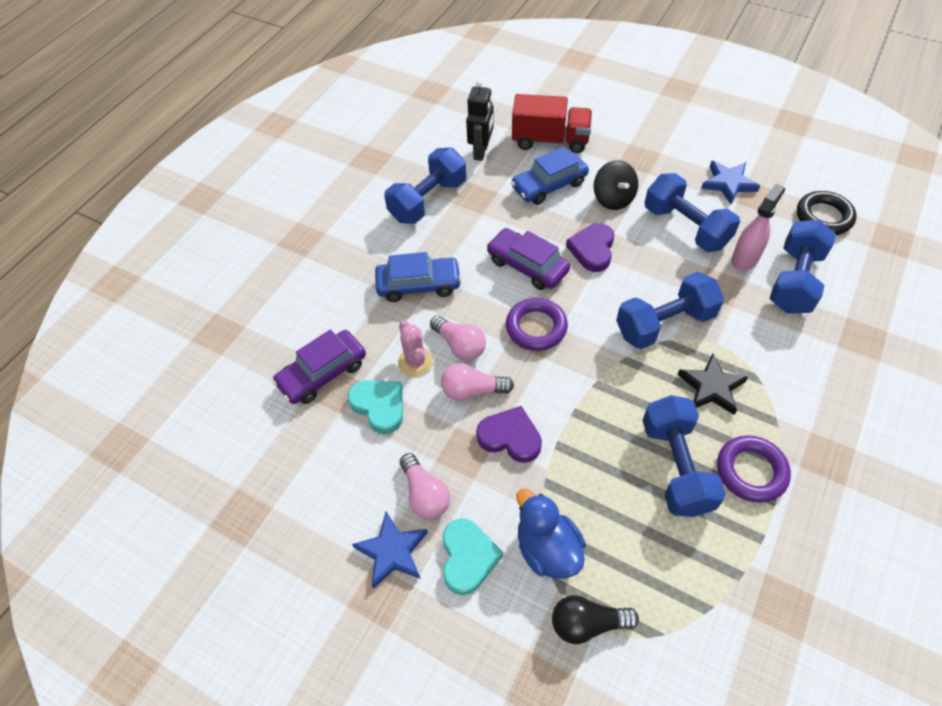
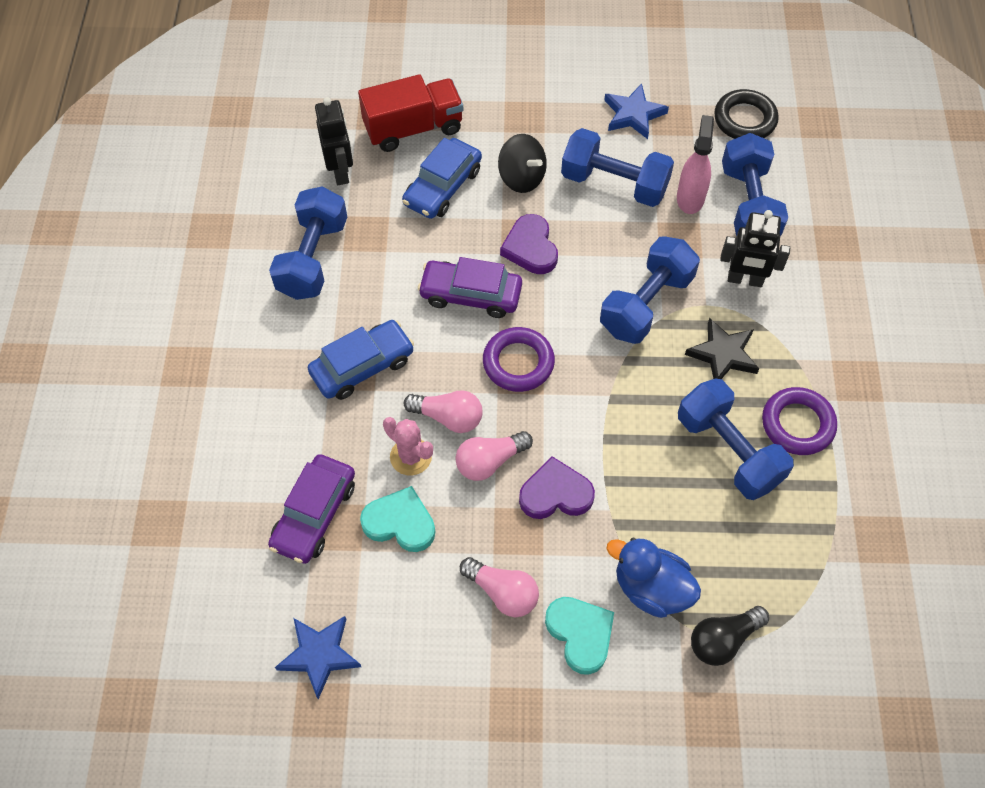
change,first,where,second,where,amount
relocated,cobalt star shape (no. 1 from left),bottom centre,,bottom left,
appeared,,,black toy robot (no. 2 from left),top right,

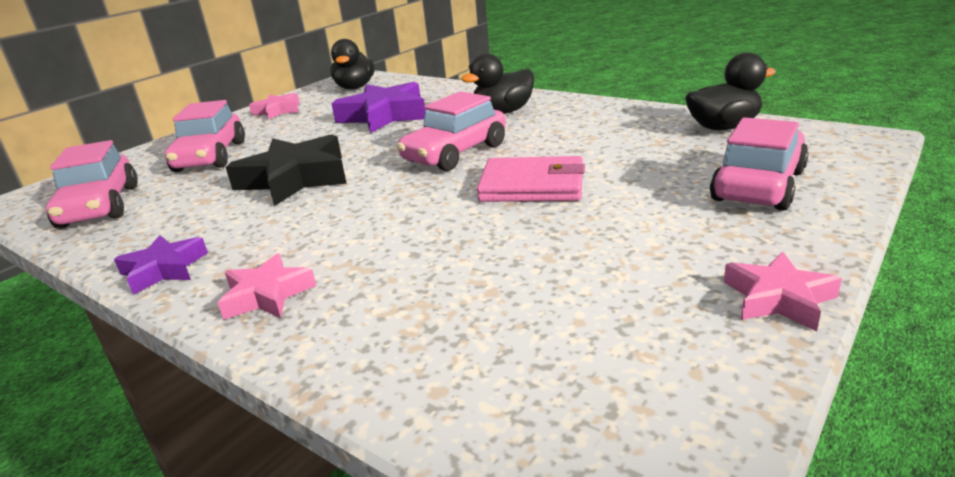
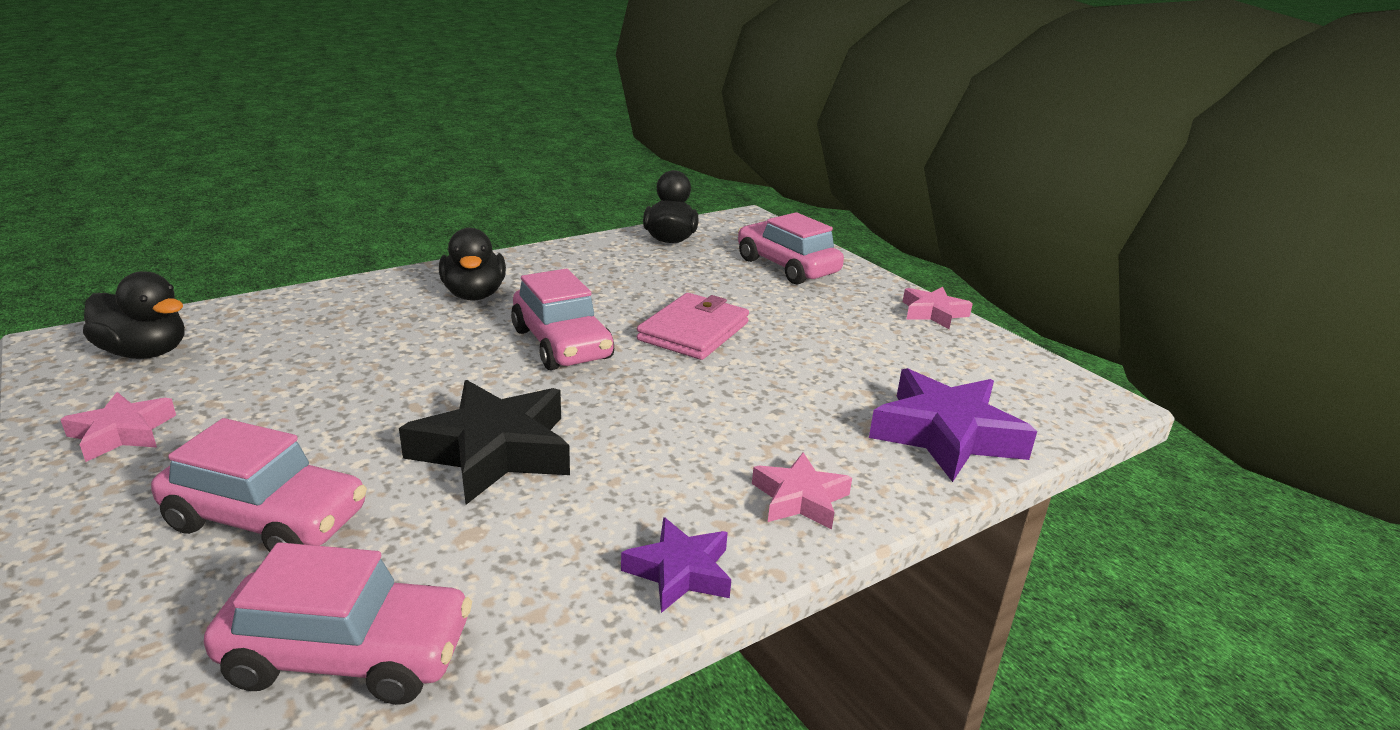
change,first,where,second,where,amount
relocated,purple star shape (no. 2 from left),top centre,,middle right,

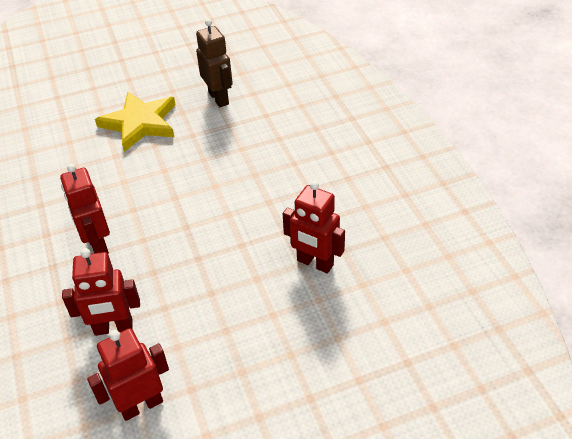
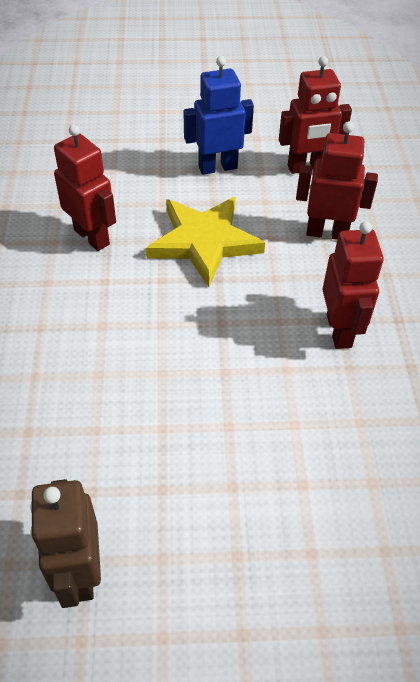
change,first,where,second,where,amount
relocated,yellow star shape,top left,,centre,
appeared,,,cobalt toy robot,top centre,

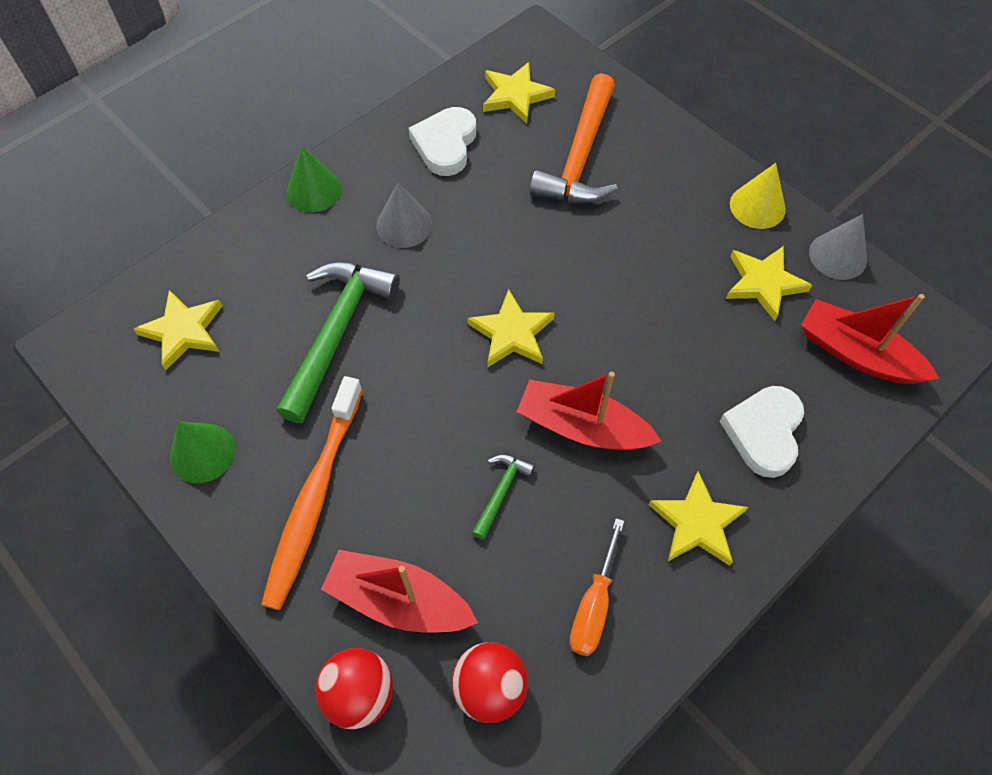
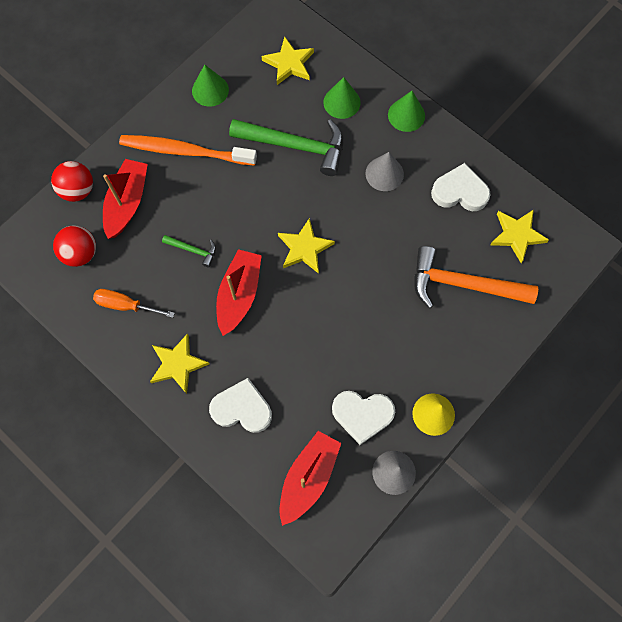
change,first,where,second,where,amount
appeared,,,emerald cone shape (no. 2 from left),top centre,
exchanged,yellow star shape (no. 5 from left),middle right,white love heart (no. 2 from left),bottom centre,

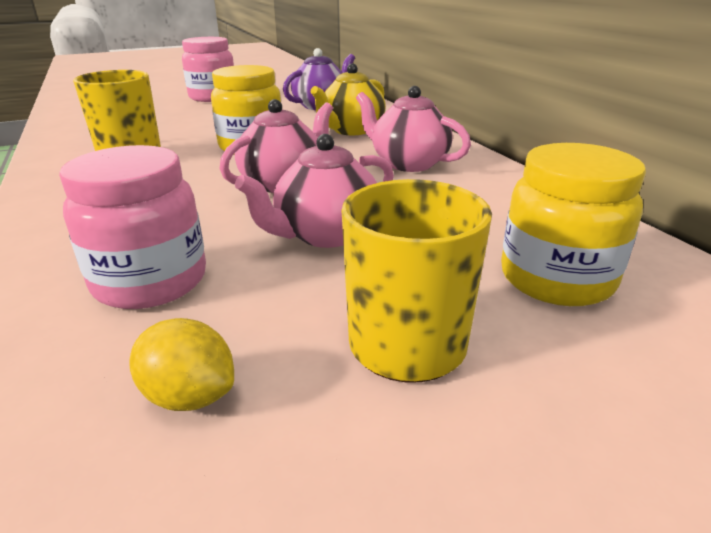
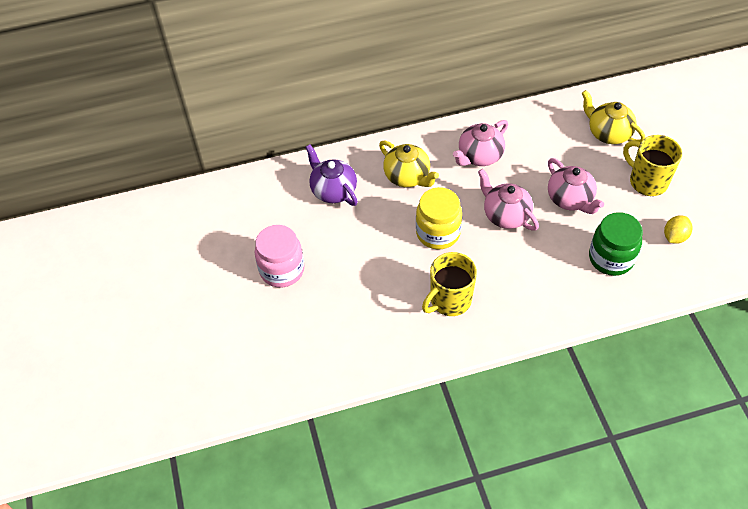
change,first,where,second,where,amount
exchanged,yellow jar (no. 2 from left),middle right,yellow china teapot (no. 2 from left),top right,
colour,rose-pink jar (no. 1 from left),middle left,emerald jar,middle right,

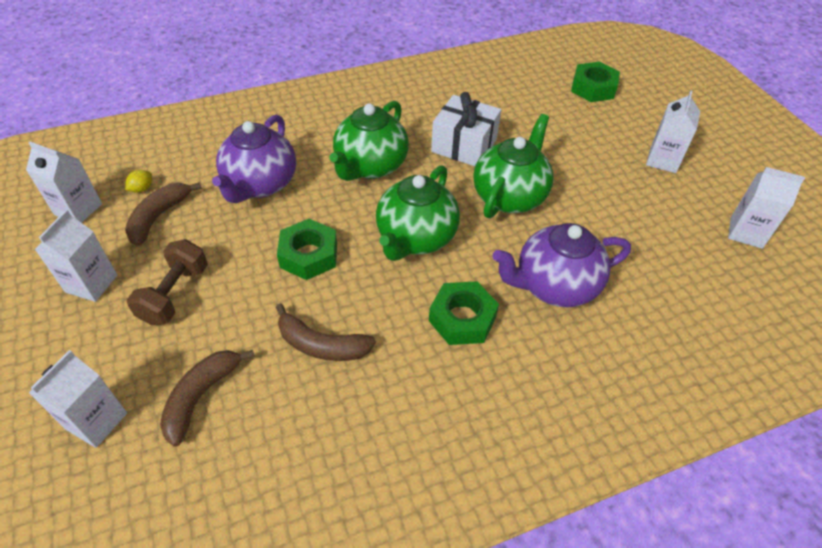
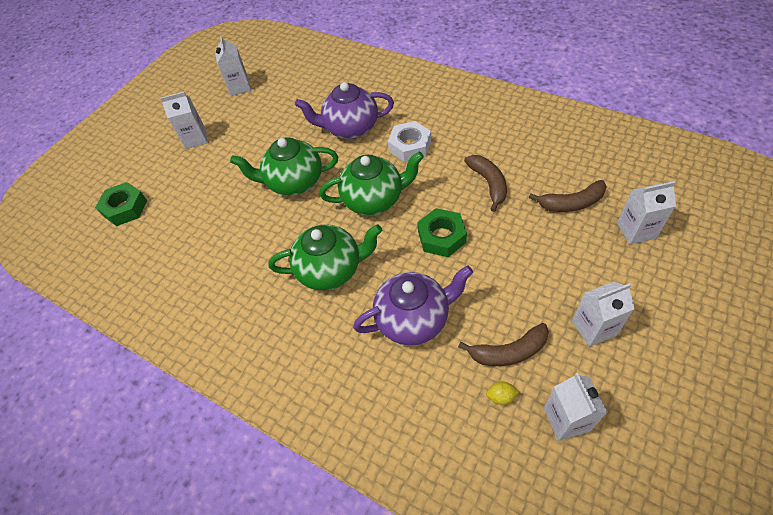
change,first,where,second,where,amount
spun,purple china teapot (no. 2 from left in the first image),middle right,purple china teapot (no. 1 from left),top centre,135 degrees clockwise
colour,emerald nut (no. 2 from left),centre,white nut,top centre,
missing,dark brown free weight,middle left,,,
missing,white wrapped gift,top centre,,,

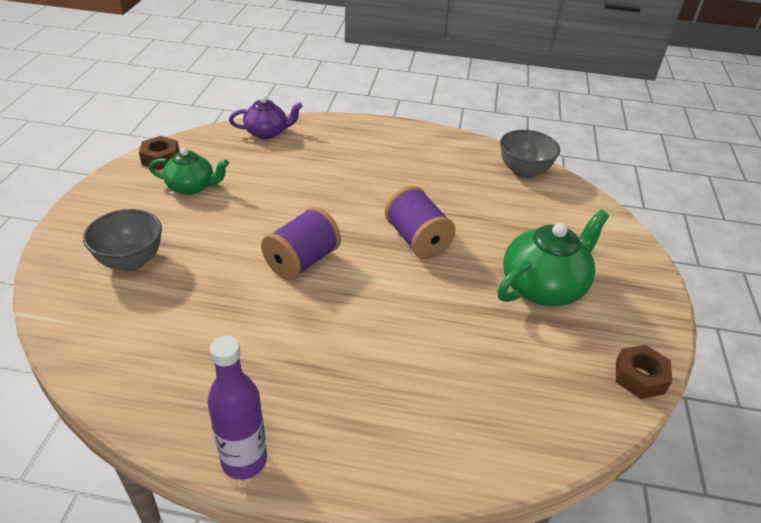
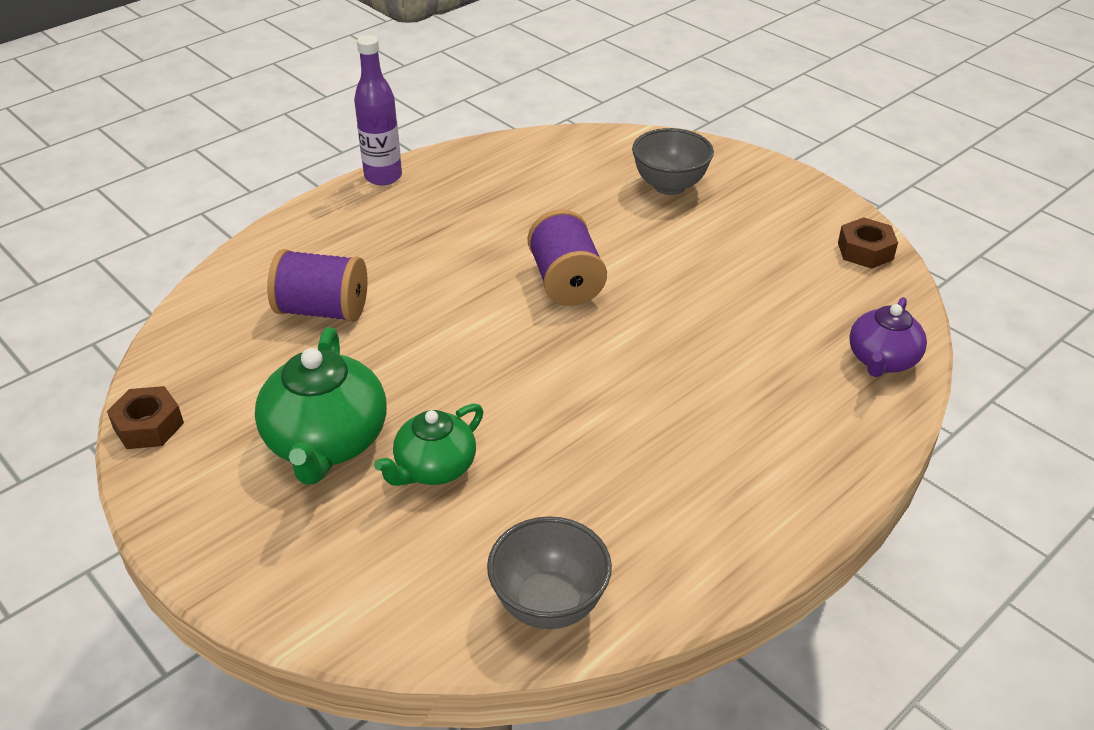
change,first,where,second,where,amount
relocated,purple bobbin (no. 2 from left in the first image),centre,purple bobbin (no. 1 from left),middle left,
relocated,emerald china teapot (no. 1 from left in the first image),top left,emerald china teapot (no. 2 from left),centre,

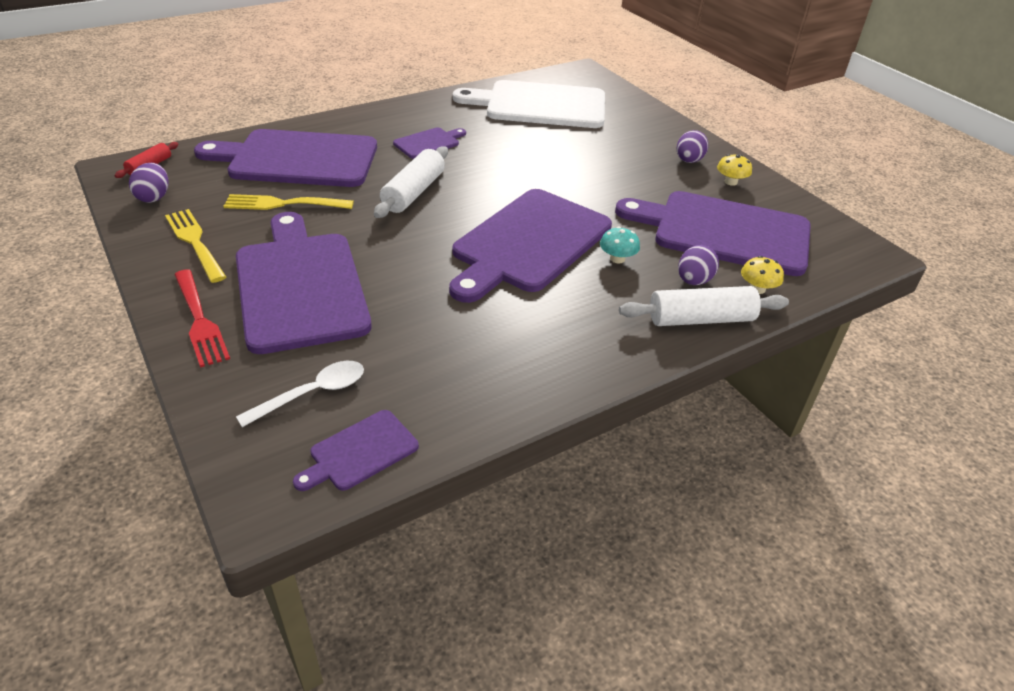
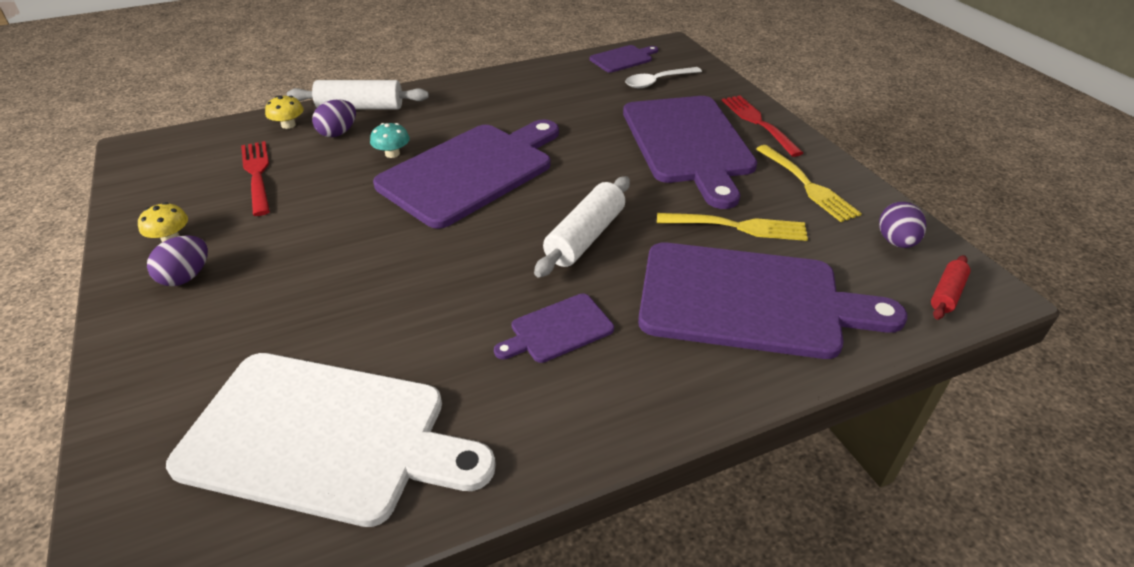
change,first,where,second,where,amount
exchanged,purple cutting board (no. 6 from left),middle right,red table fork (no. 1 from left),top left,

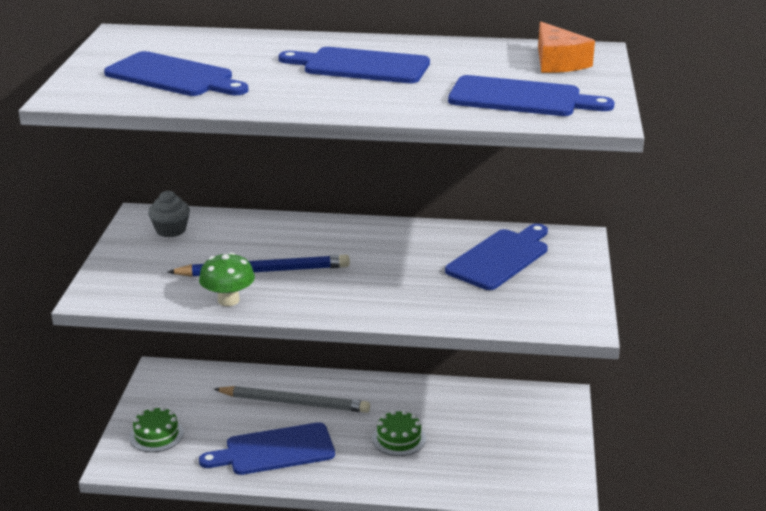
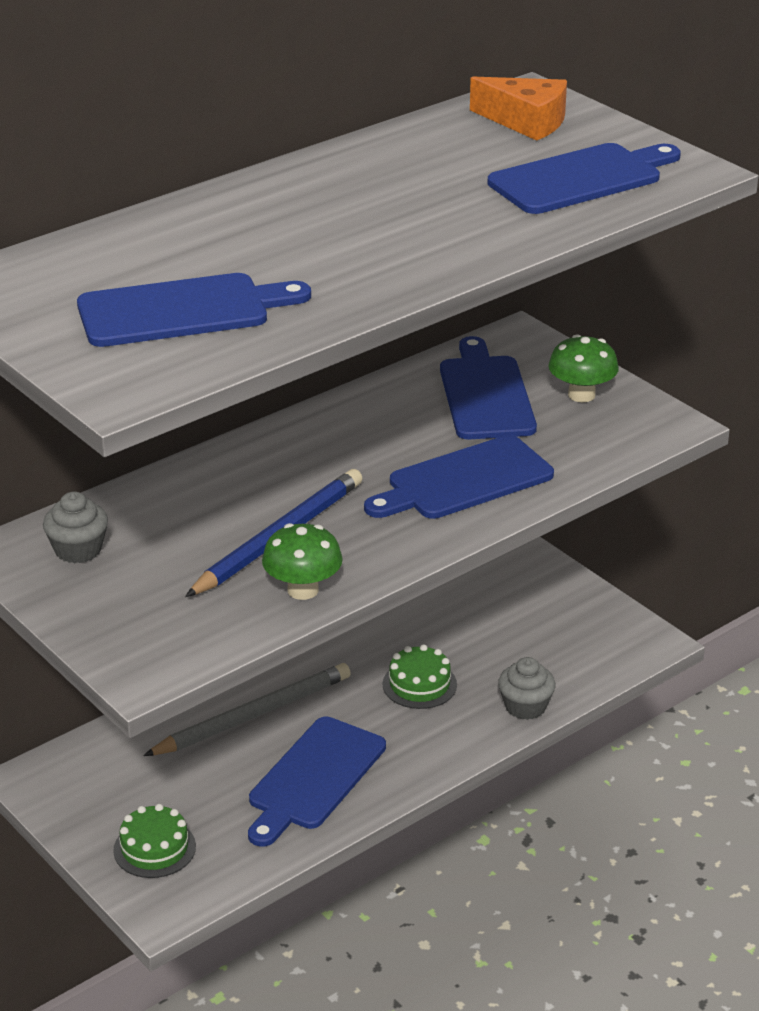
change,first,where,second,where,amount
relocated,cobalt cutting board (no. 3 from left),top centre,,centre,
appeared,,,grey fairy cake (no. 2 from left),bottom right,
appeared,,,emerald fungus (no. 2 from left),middle right,

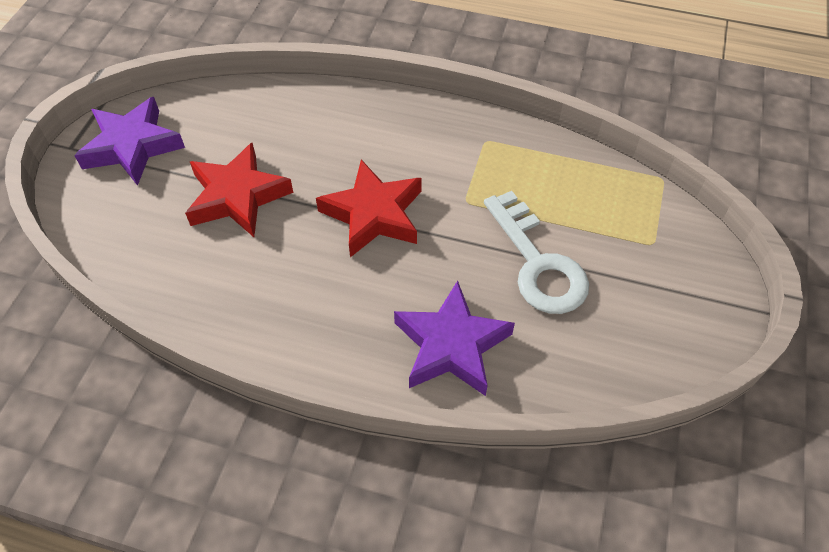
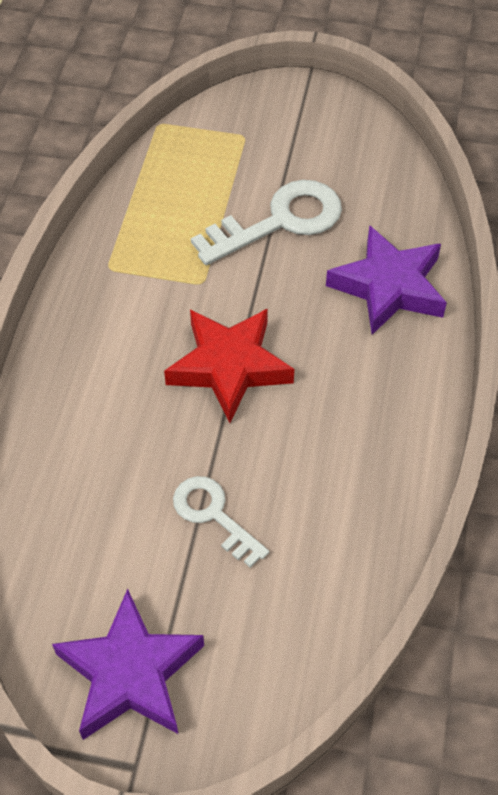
change,first,where,second,where,amount
exchanged,red star shape (no. 1 from left),middle left,white key (no. 1 from left),centre,

